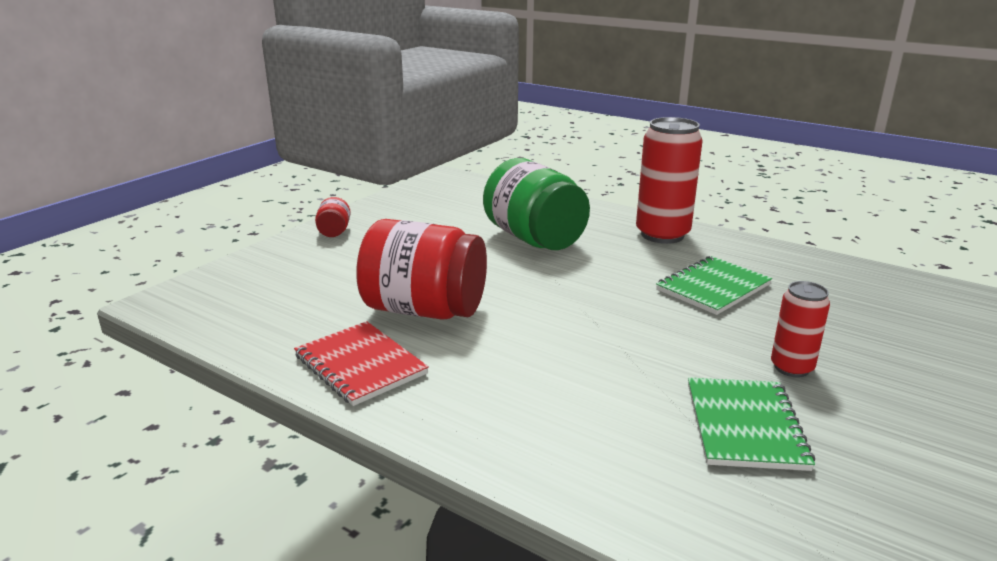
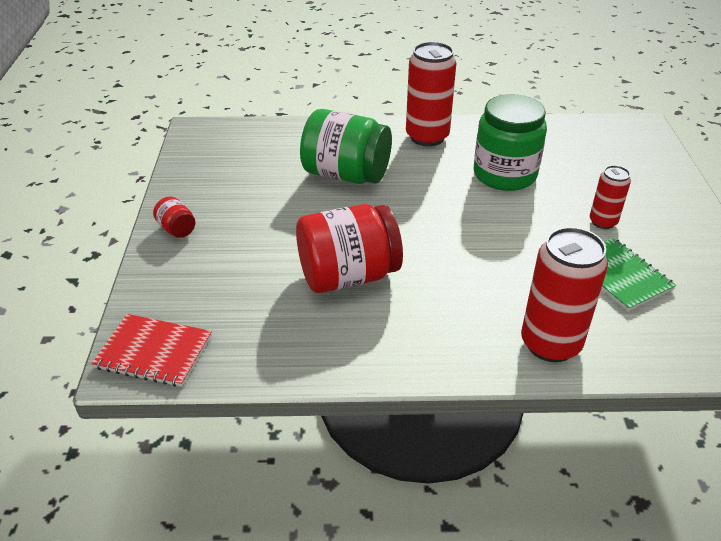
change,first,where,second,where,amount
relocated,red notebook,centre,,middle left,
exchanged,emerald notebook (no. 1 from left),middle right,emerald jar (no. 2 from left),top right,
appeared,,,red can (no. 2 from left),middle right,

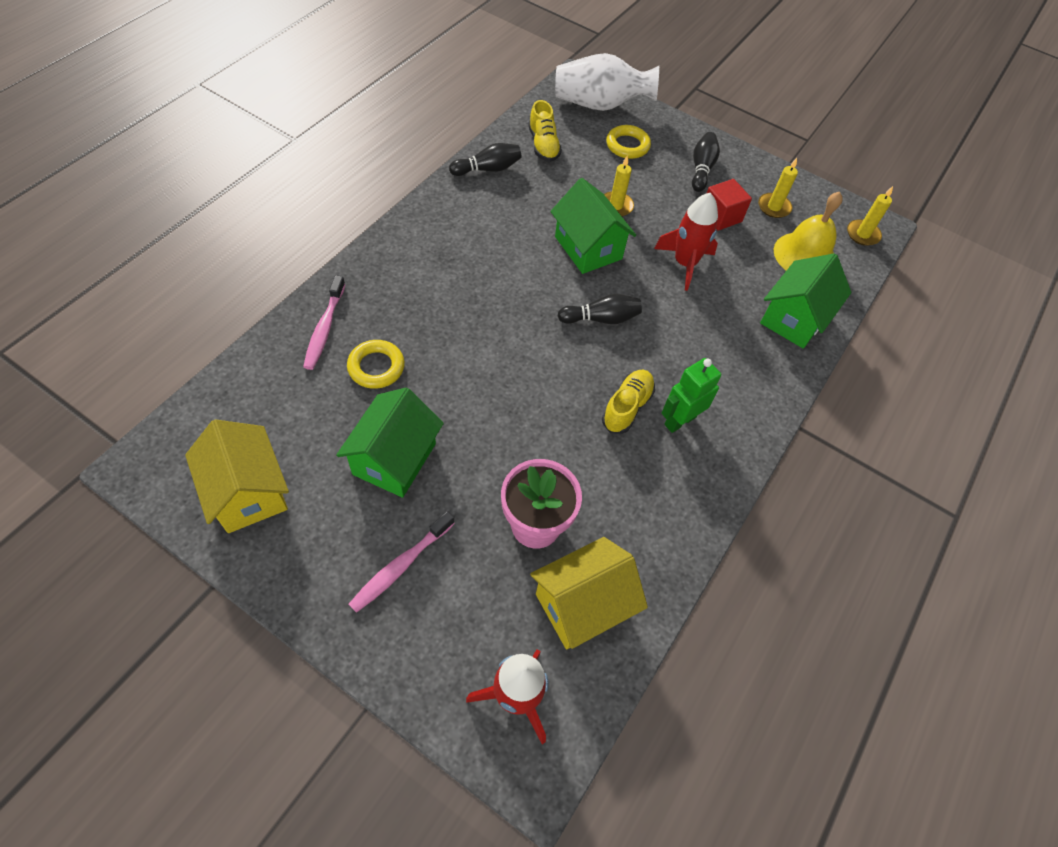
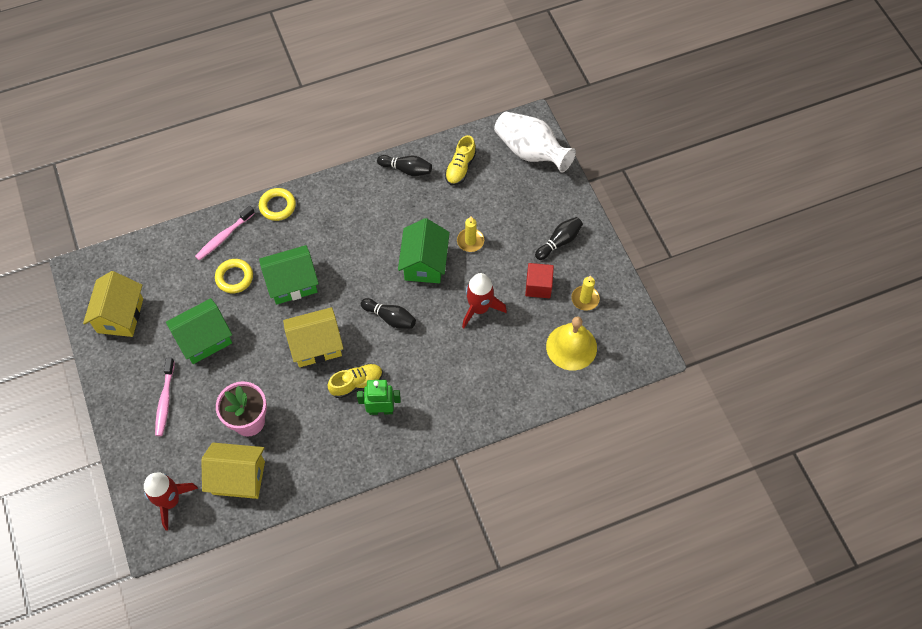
change,first,where,second,where,amount
spun,rose-pink toothbrush (no. 2 from left in the first image),centre,rose-pink toothbrush (no. 1 from left),middle left,75 degrees counterclockwise
relocated,yellow hoop (no. 2 from left),top centre,,top left,
relocated,emerald cottage (no. 3 from left in the first image),middle right,emerald cottage (no. 2 from left),middle left,
appeared,,,yellow cottage (no. 3 from left),centre,
missing,yellow wax candle (no. 3 from left),top right,,,

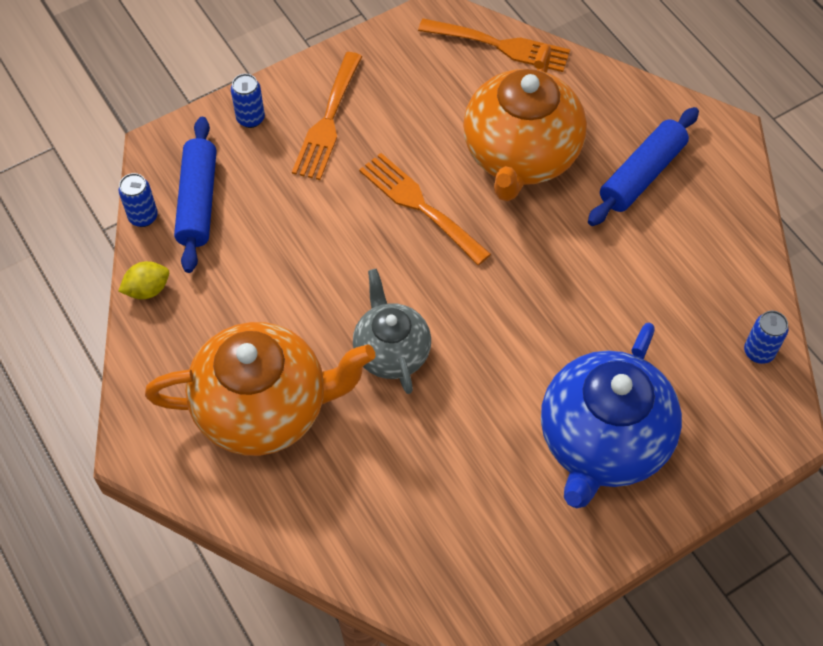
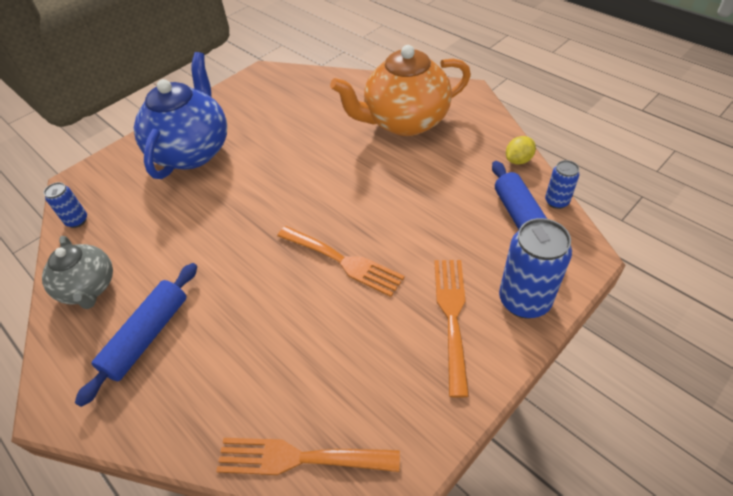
change,first,where,second,where,amount
relocated,grey china teapot,centre,,middle left,
size,cobalt can (no. 2 from left),top left,,middle right,x1.87
missing,bright orange china teapot (no. 2 from left),top centre,,,

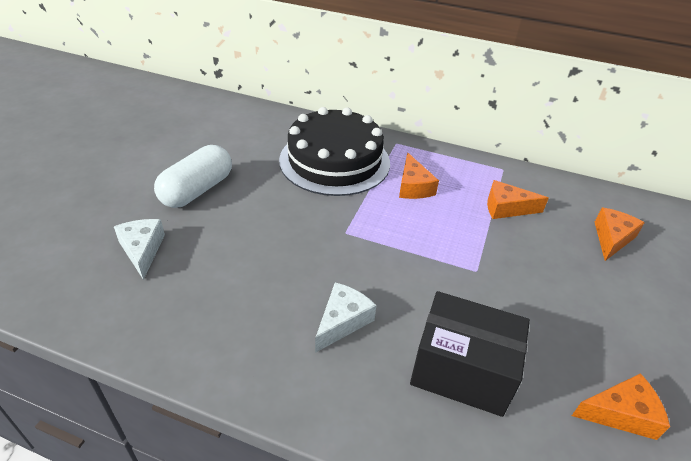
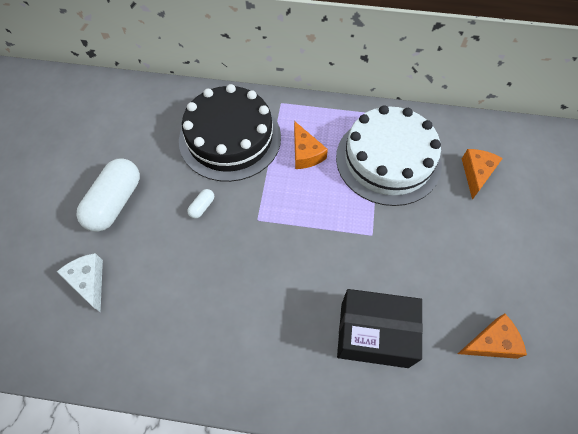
change,first,where,second,where,amount
appeared,,,white pill (no. 2 from left),centre,
exchanged,bright orange cheese (no. 2 from left),middle right,white gateau,middle right,
missing,white cheese (no. 2 from left),bottom centre,,,

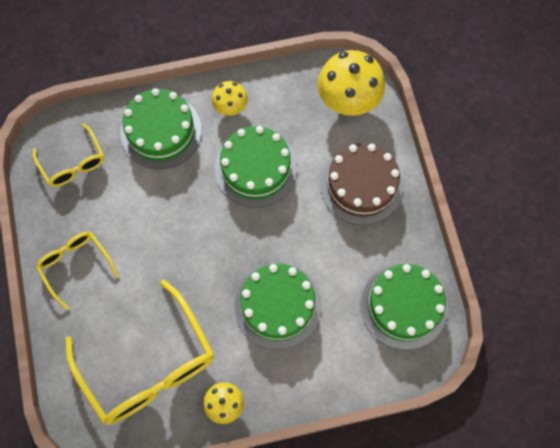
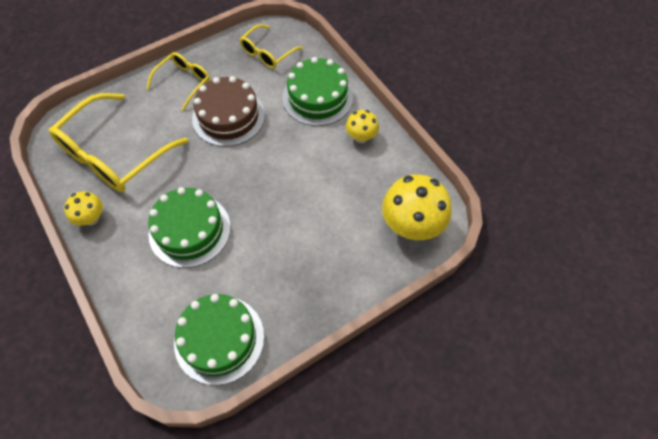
change,first,where,second,where,amount
relocated,dark brown gateau,centre,,top centre,
missing,emerald gateau (no. 2 from left),centre,,,

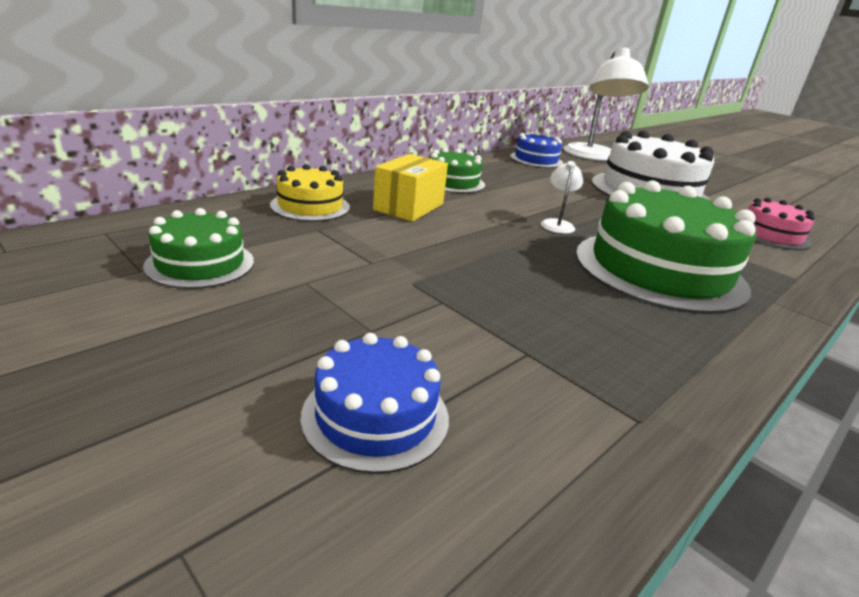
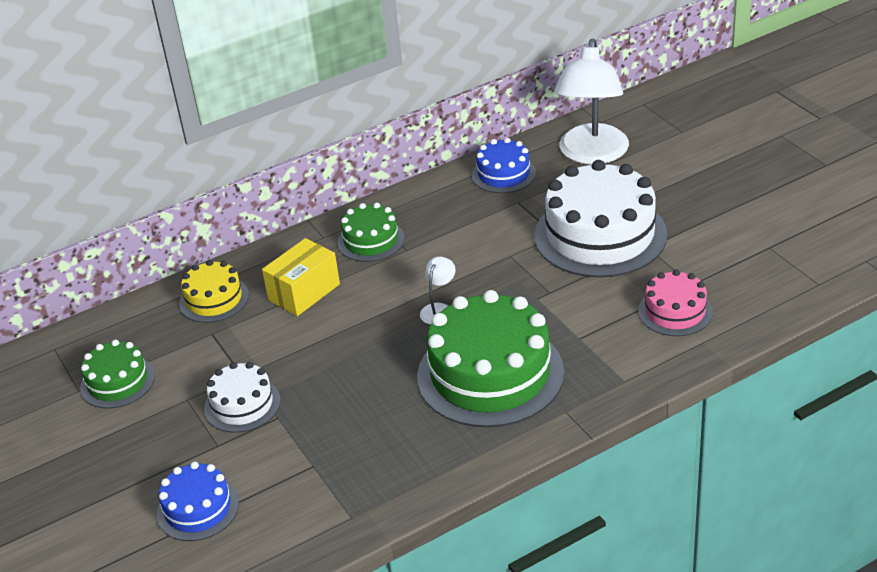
change,first,where,second,where,amount
appeared,,,white gateau (no. 1 from left),bottom left,

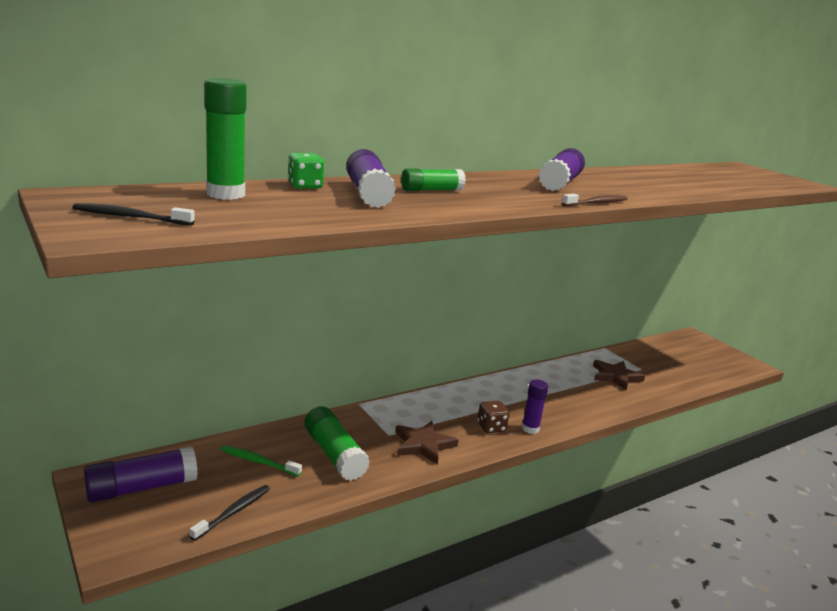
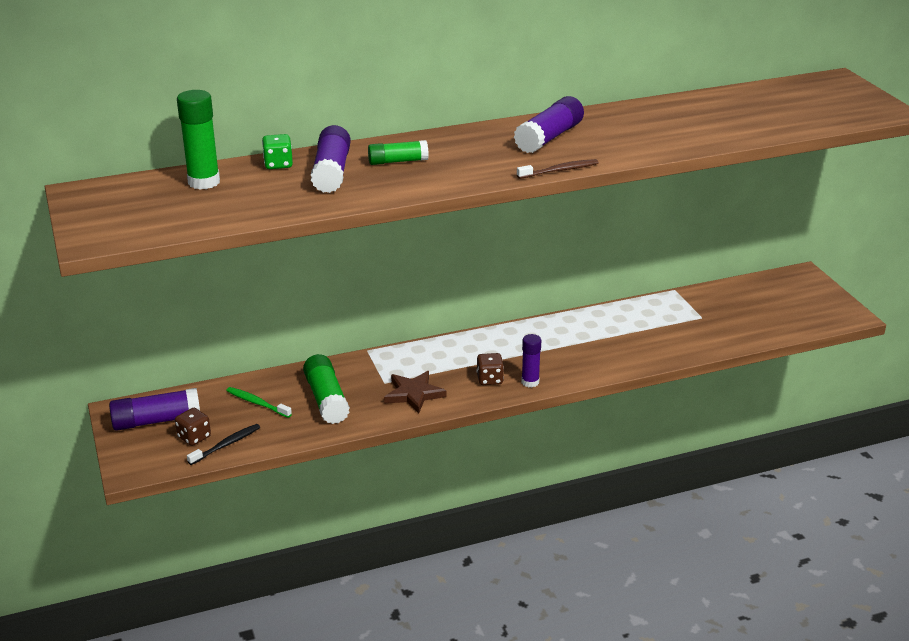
change,first,where,second,where,amount
appeared,,,dark brown die (no. 1 from left),middle left,
missing,black toothbrush (no. 1 from left),middle left,,,
missing,dark brown star shape (no. 2 from left),middle right,,,

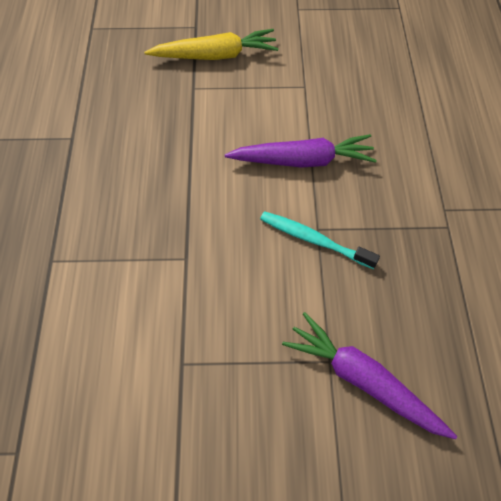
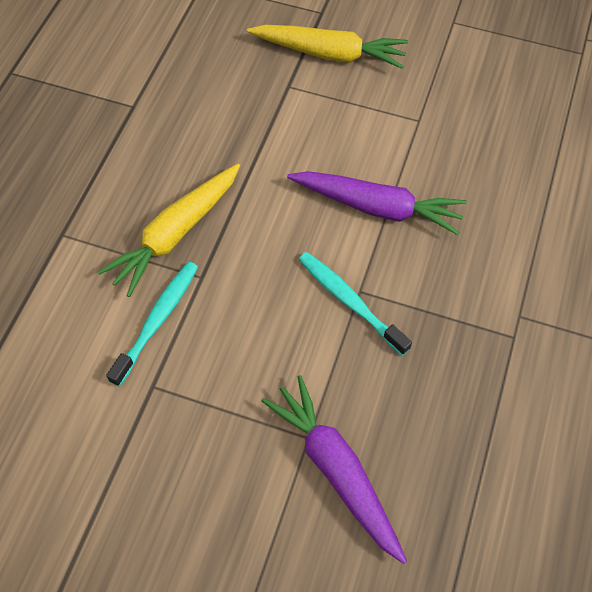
change,first,where,second,where,amount
appeared,,,yellow carrot (no. 1 from left),middle left,
appeared,,,turquoise toothbrush (no. 1 from left),middle left,

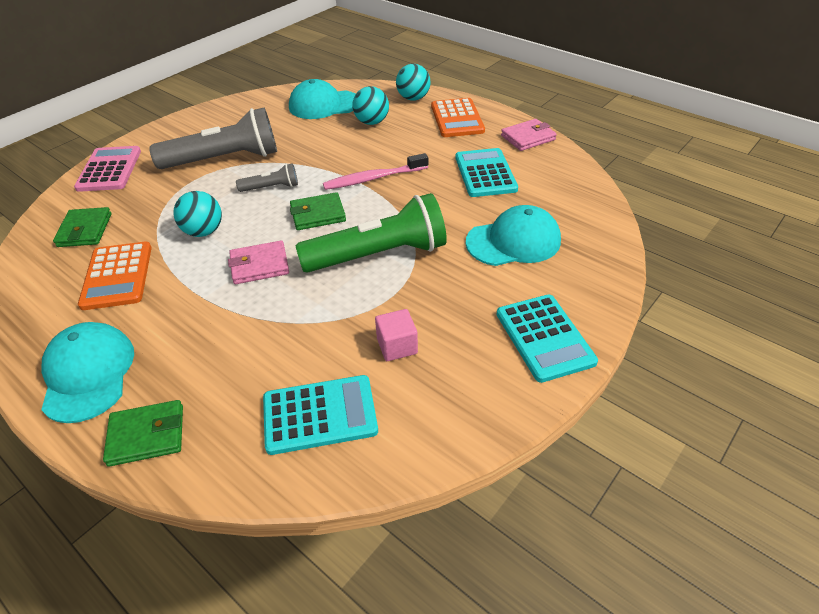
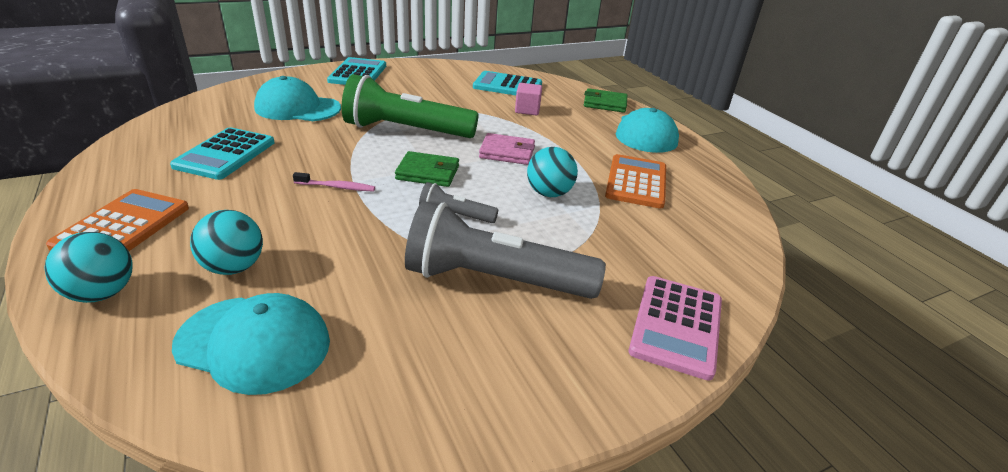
change,first,where,second,where,amount
size,rose-pink toothbrush,top centre,,middle left,x0.60
relocated,rose-pink solid cube,centre,,top centre,
missing,emerald wallet (no. 1 from left),middle left,,,
missing,rose-pink wallet (no. 2 from left),top centre,,,

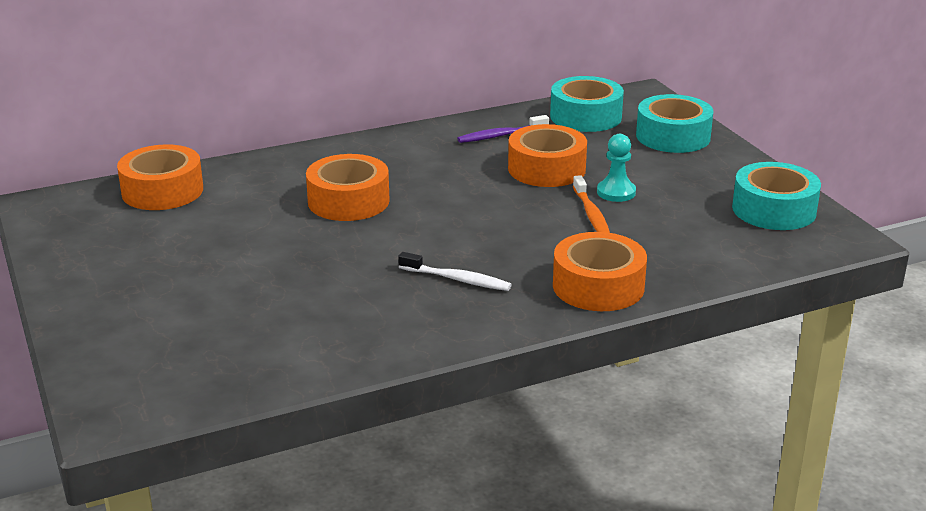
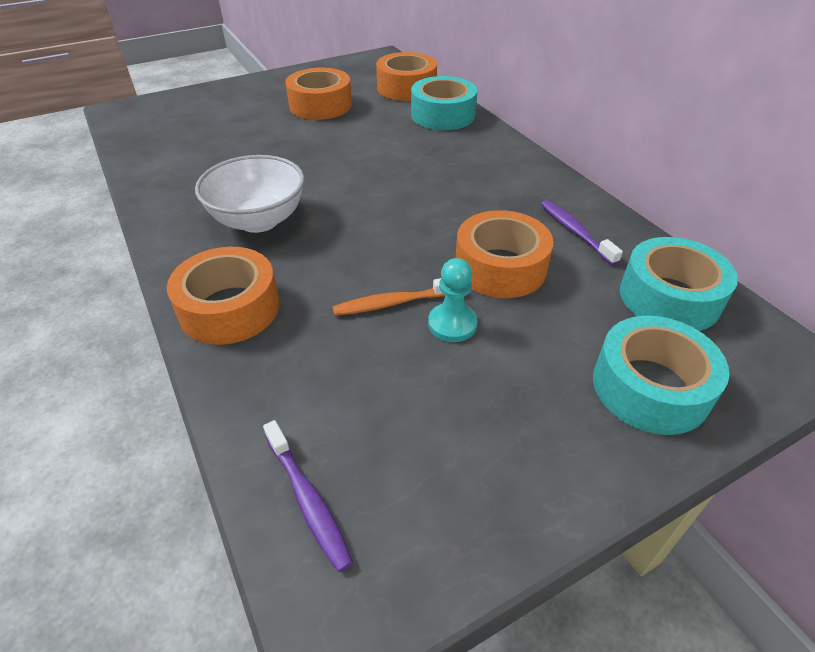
change,first,where,second,where,amount
exchanged,white toothbrush,centre,white bowl,top left,
appeared,,,purple toothbrush (no. 1 from left),bottom centre,
relocated,bright orange sticky tape (no. 2 from left),centre,,top centre,
relocated,turquoise sticky tape (no. 3 from left in the first image),middle right,turquoise sticky tape (no. 1 from left),top centre,

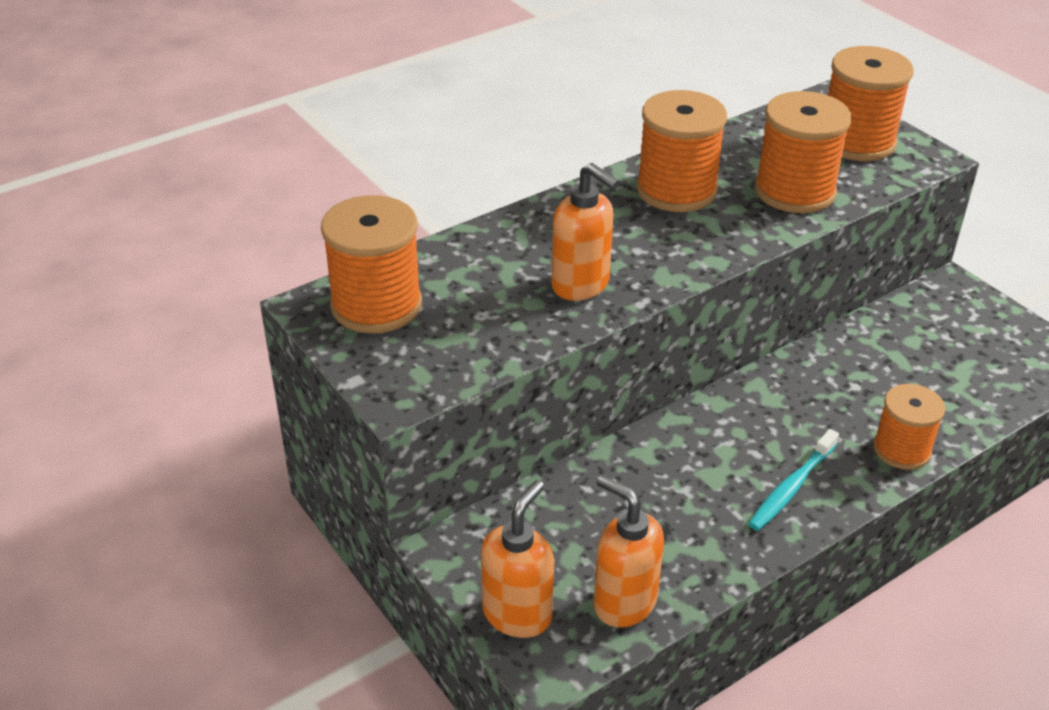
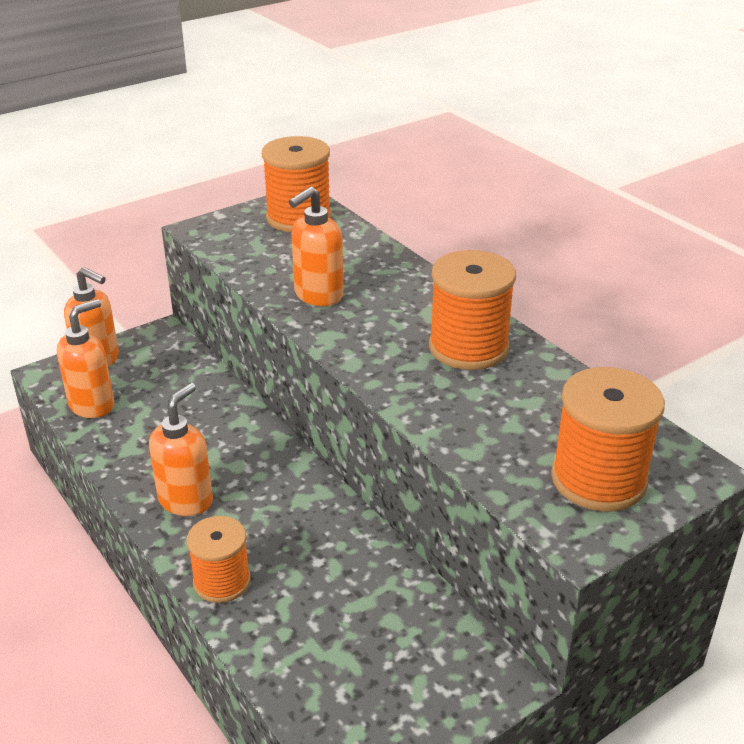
change,first,where,second,where,amount
exchanged,turquoise toothbrush,bottom right,bright orange pump bottle (no. 3 from left),middle left,
missing,bright orange bobbin (no. 3 from left),top right,,,

